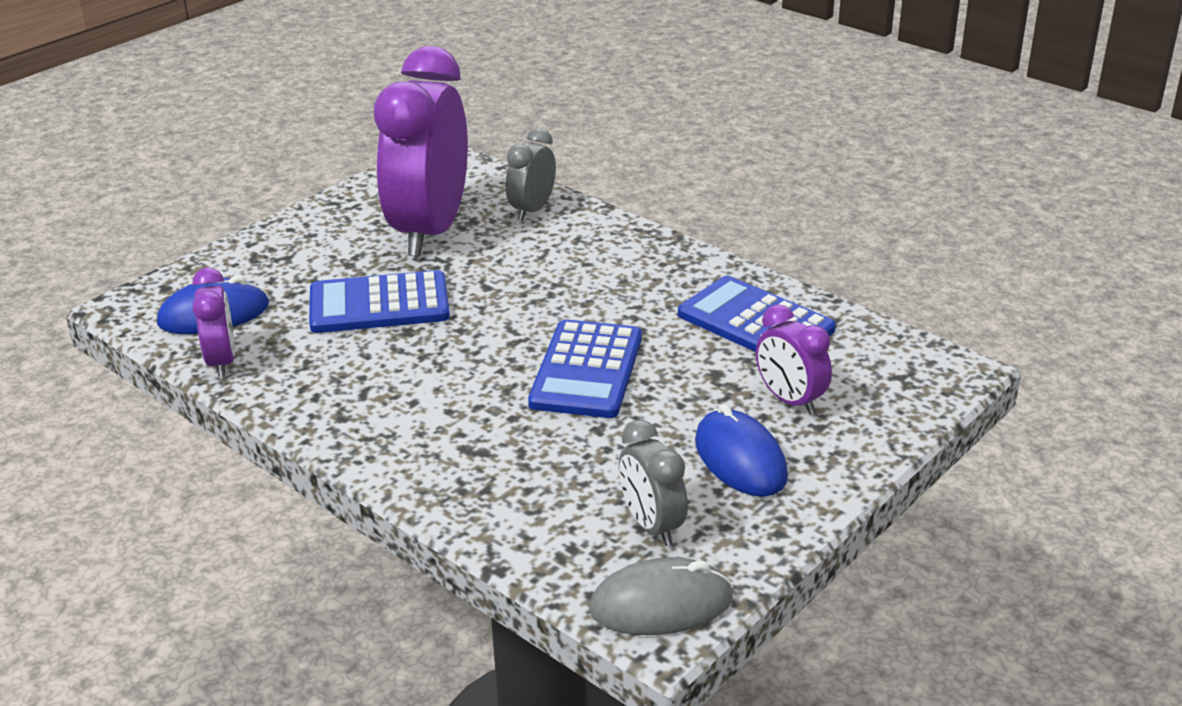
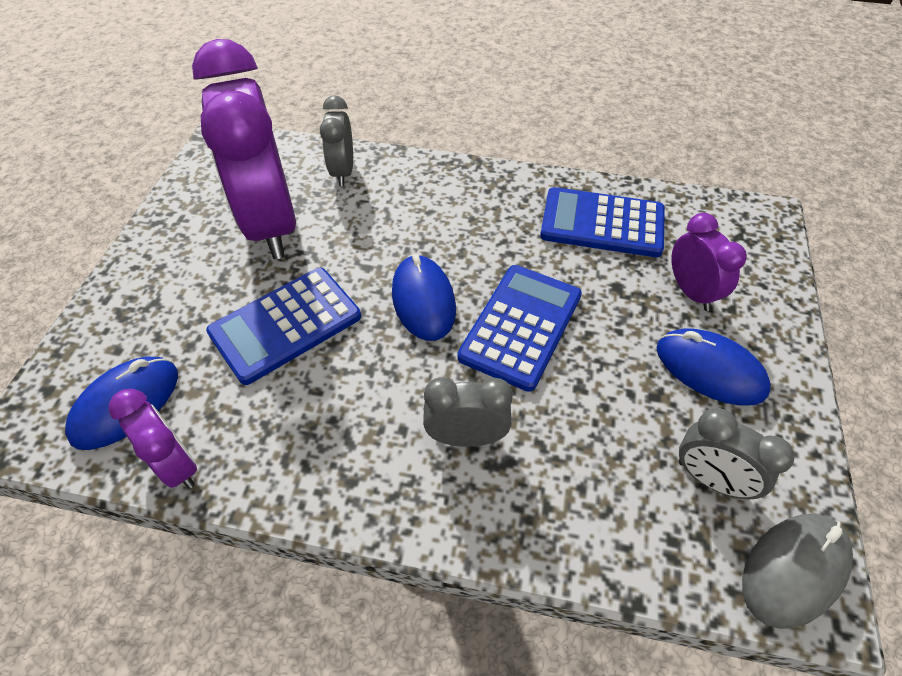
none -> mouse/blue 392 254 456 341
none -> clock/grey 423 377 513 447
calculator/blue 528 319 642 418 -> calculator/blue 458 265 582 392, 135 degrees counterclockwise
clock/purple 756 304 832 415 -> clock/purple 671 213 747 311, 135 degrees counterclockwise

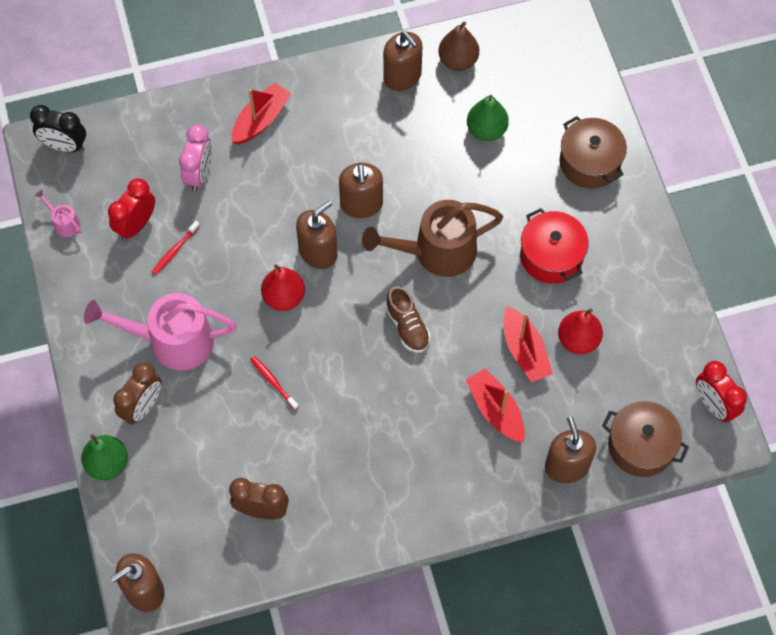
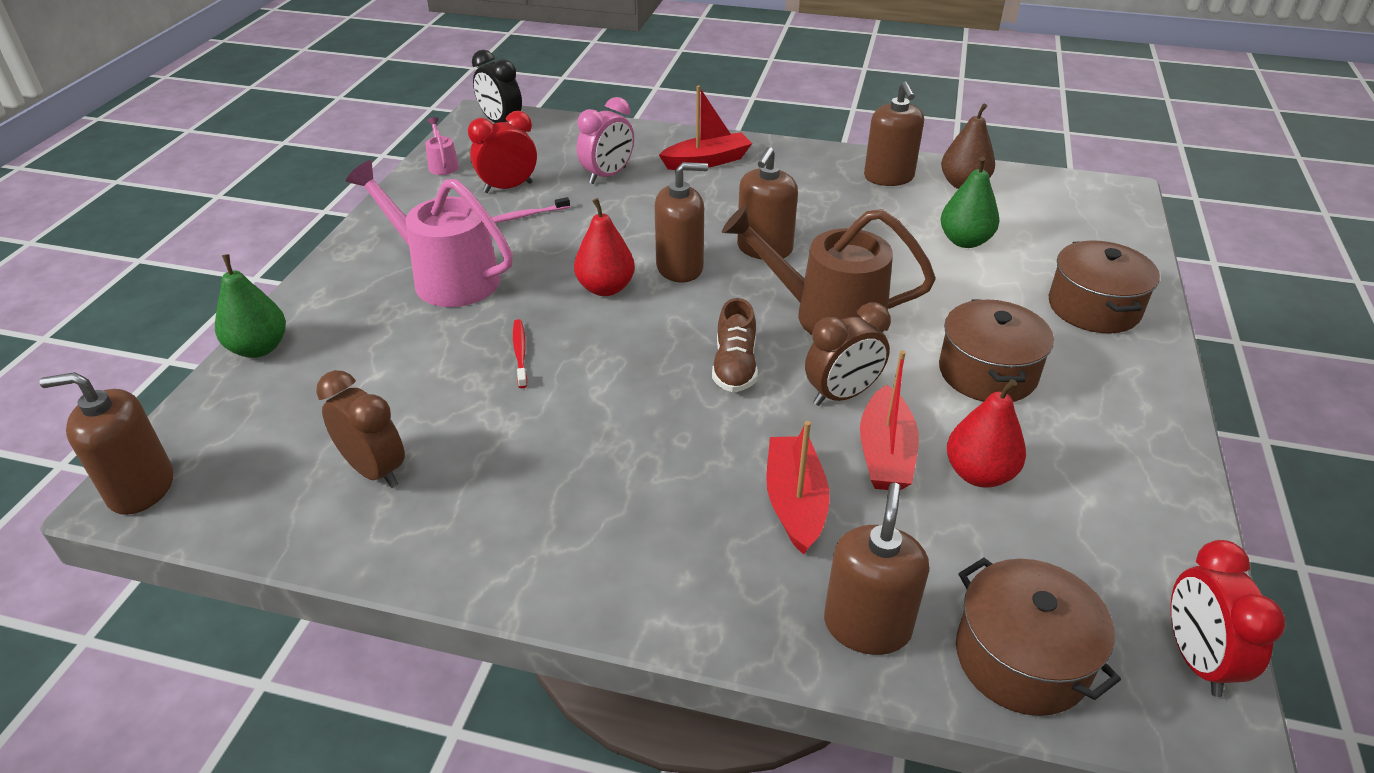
toothbrush/red 151 221 200 275 -> toothbrush/pink 491 197 570 223
clock/brown 113 362 162 425 -> clock/brown 805 303 891 406, relocated
pot/red 520 208 589 284 -> pot/brown 939 299 1054 402

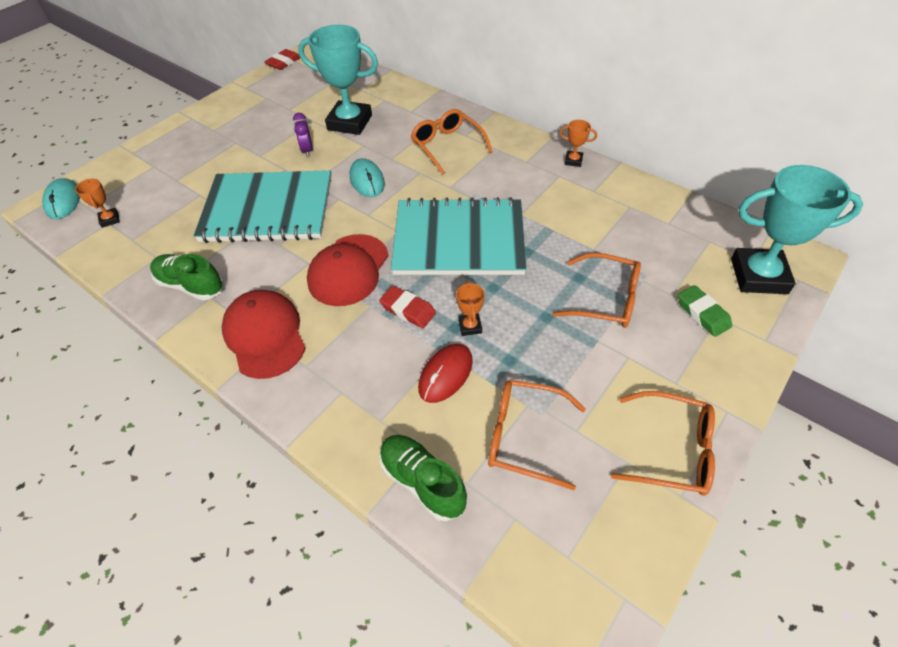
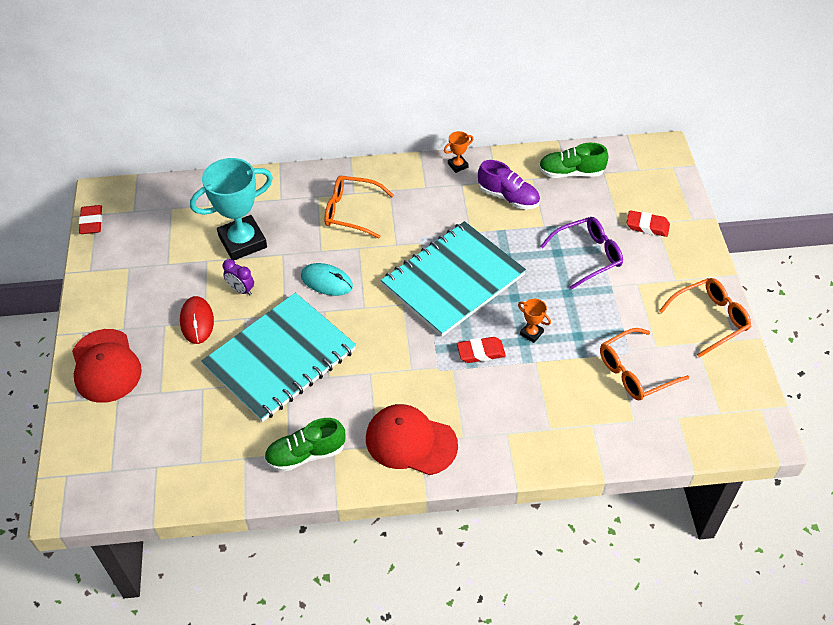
cap/red 307 234 389 306 -> cap/red 72 329 142 403, relocated
mouse/red 418 344 473 403 -> mouse/red 180 296 214 344, relocated
none -> shoe/purple 478 160 540 209
shoe/green 379 435 467 521 -> shoe/green 539 143 608 178, relocated
glasses/orange 552 253 641 328 -> glasses/purple 540 217 623 290
eraser/green 678 285 732 337 -> eraser/red 627 210 670 237
mouse/turquoise 42 178 80 219 -> none
trophy/orange 75 179 120 228 -> none
trophy/turquoise 731 165 863 294 -> none

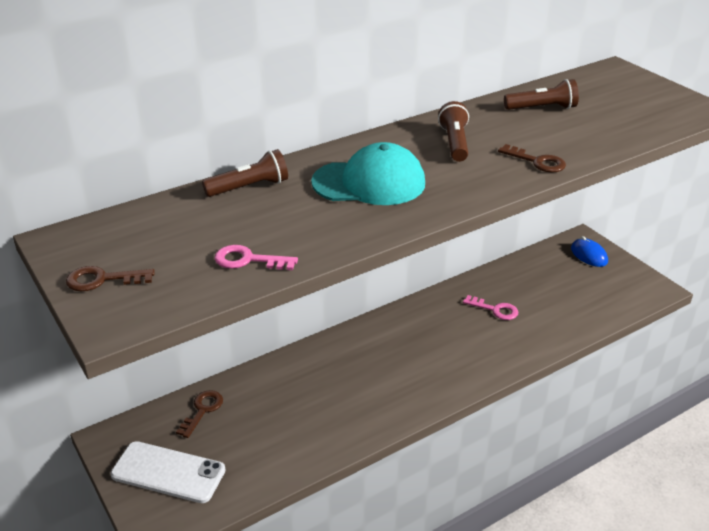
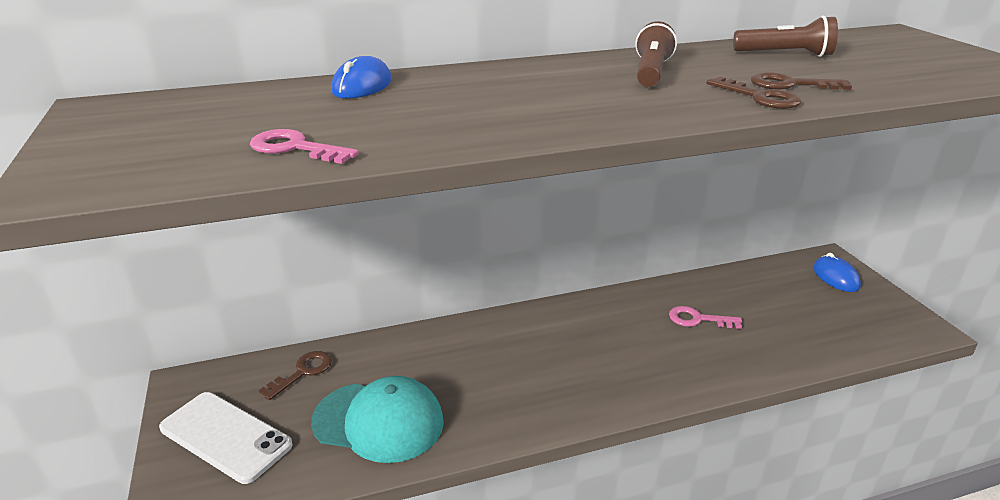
cap/turquoise 311 142 425 205 -> cap/turquoise 311 376 444 463, relocated
flashlight/brown 202 149 288 197 -> mouse/blue 331 56 392 99
key/pink 463 295 518 320 -> key/pink 669 306 742 329, 150 degrees clockwise
key/brown 66 266 155 291 -> key/brown 751 72 852 90, relocated

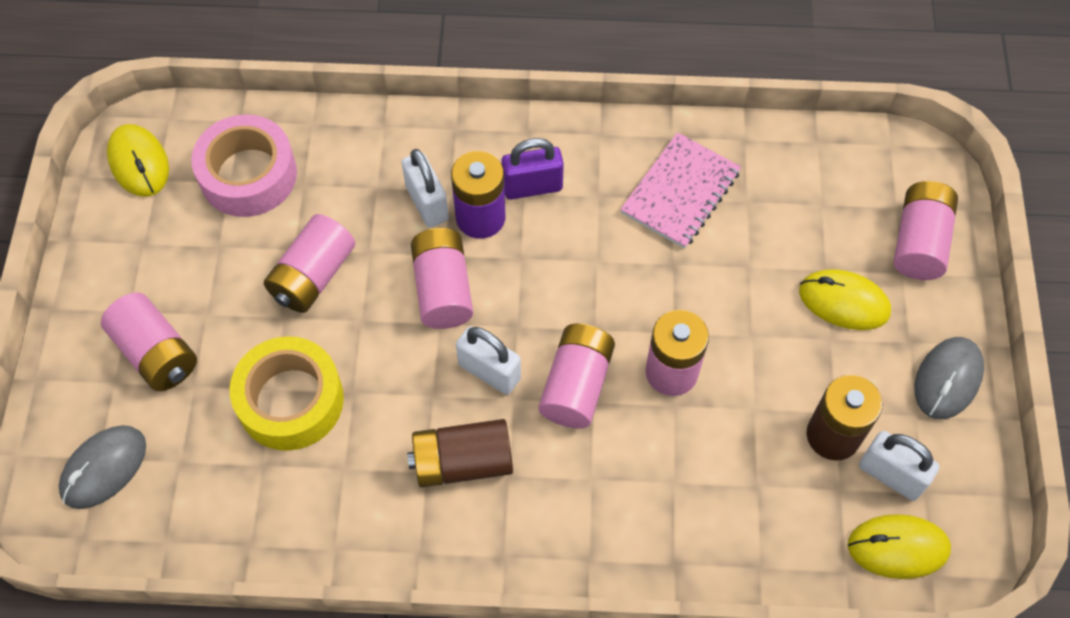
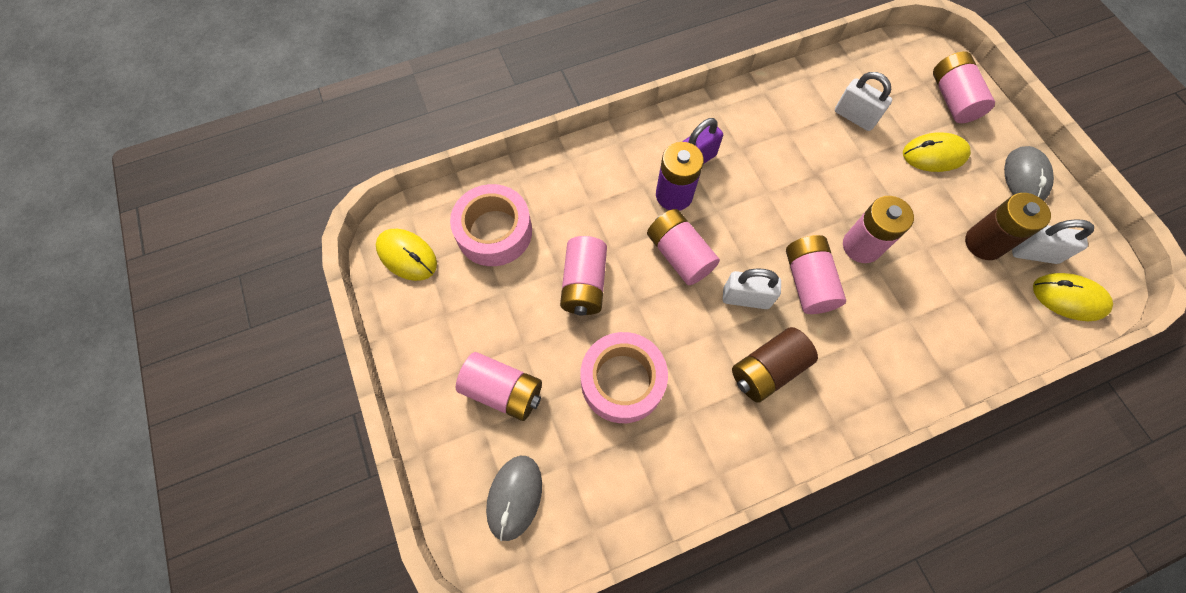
tape/yellow 230 336 344 451 -> tape/pink 580 332 668 423
padlock/white 402 149 449 228 -> padlock/white 835 72 892 131, relocated
mouse/yellow 848 514 951 579 -> mouse/yellow 1033 273 1113 321, 45 degrees clockwise
notebook/pink 620 132 741 249 -> none

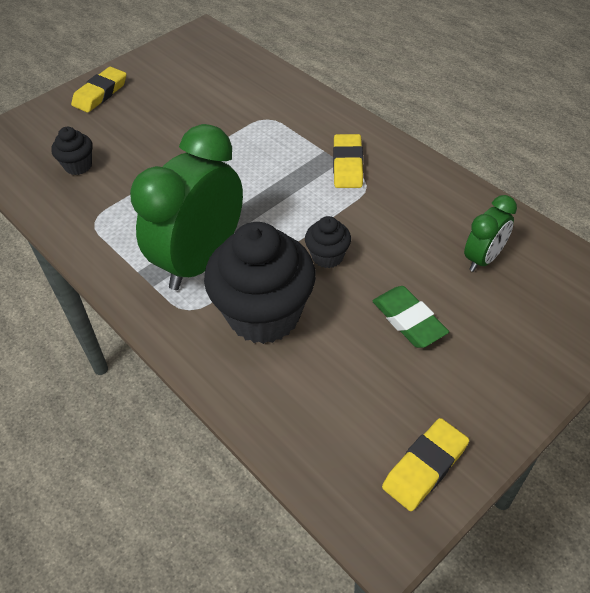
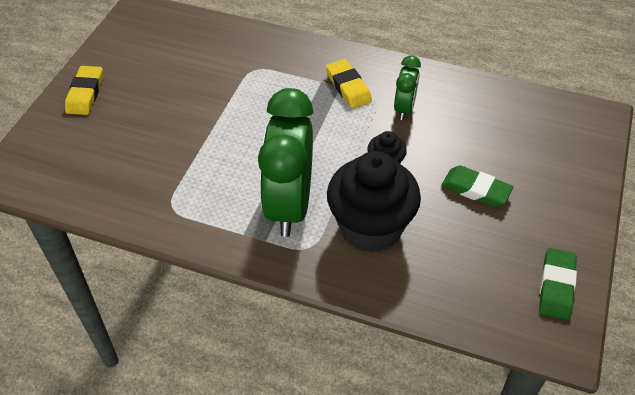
clock/green 464 195 517 272 -> clock/green 394 55 421 120, relocated
eraser/yellow 382 418 469 511 -> eraser/green 539 248 577 320
cupcake/black 51 127 93 175 -> none

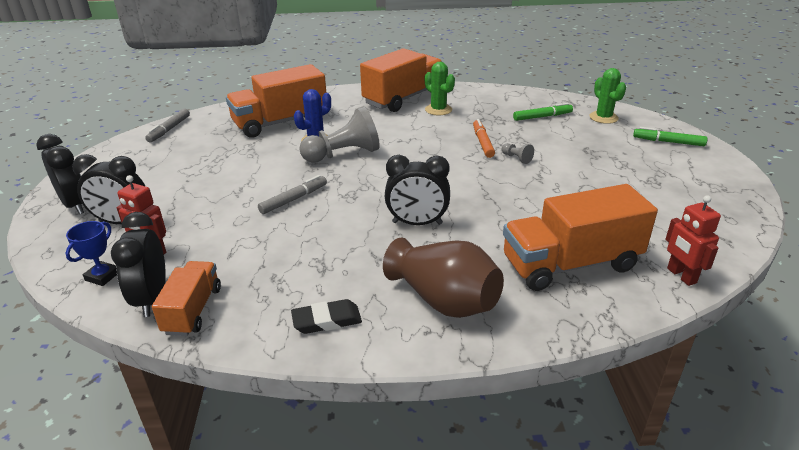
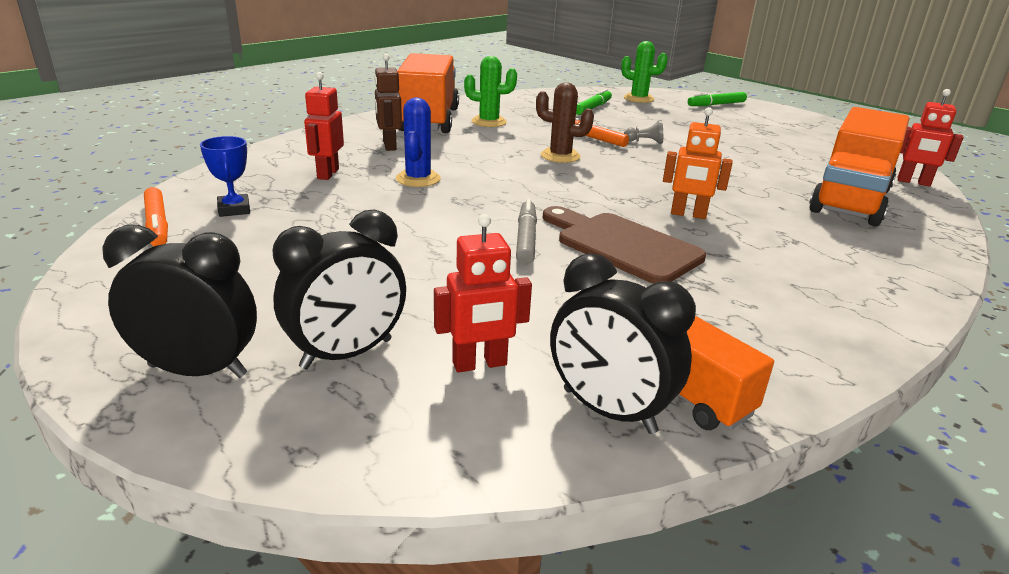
marker/grey 145 109 190 142 -> marker/orange 144 187 168 246
trophy/blue 66 221 117 286 -> trophy/blue 200 136 250 217, relocated
truck/orange 226 64 326 138 -> robot/red 304 72 344 180
none -> robot/brown 374 54 402 151
none -> cactus/brown 536 82 594 163
none -> cutting board/brown 543 206 706 284
clock/black 385 155 450 225 -> robot/orange 663 107 733 219
eraser/black 291 299 362 334 -> none
pawn/grey 299 106 380 163 -> none
vase/brown 383 238 504 318 -> none

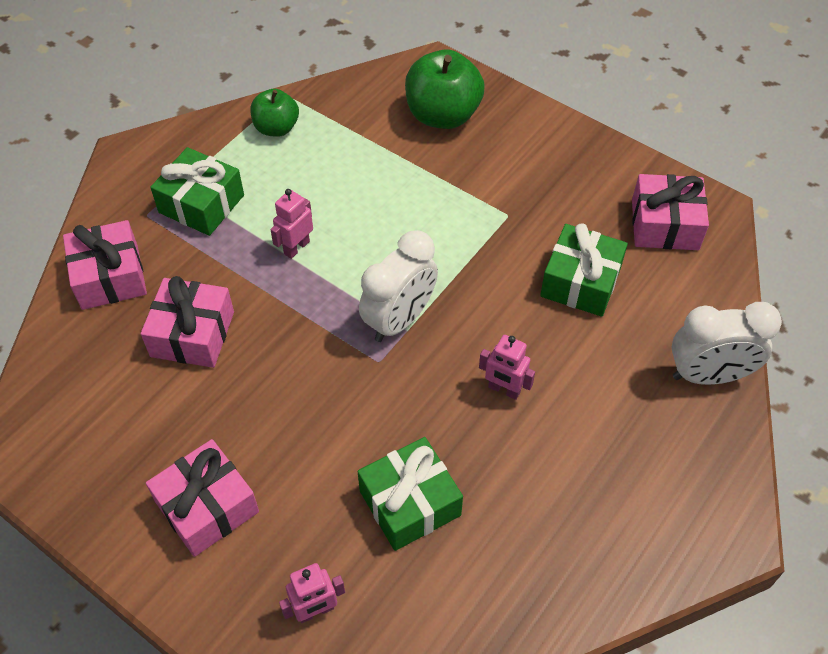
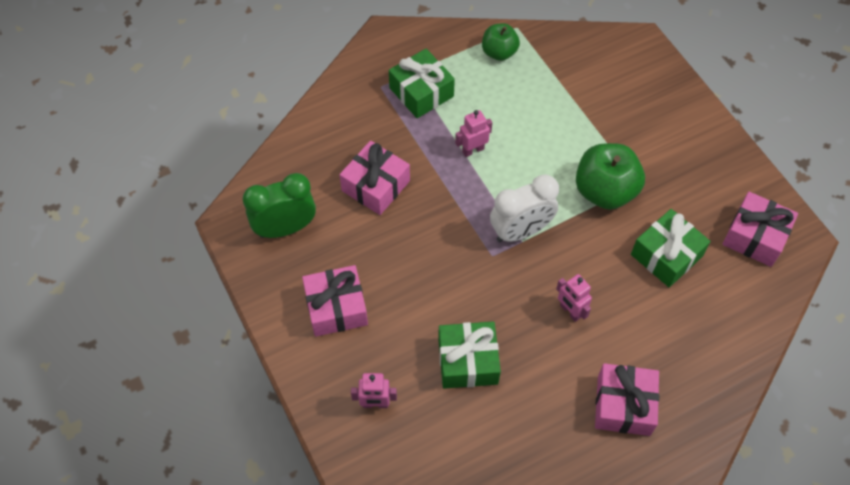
none -> clock/green 243 173 316 238
apple/green 405 49 485 129 -> apple/green 576 143 645 210, relocated
gift/pink 63 220 147 310 -> gift/pink 595 363 659 436, relocated
clock/white 672 302 782 385 -> none

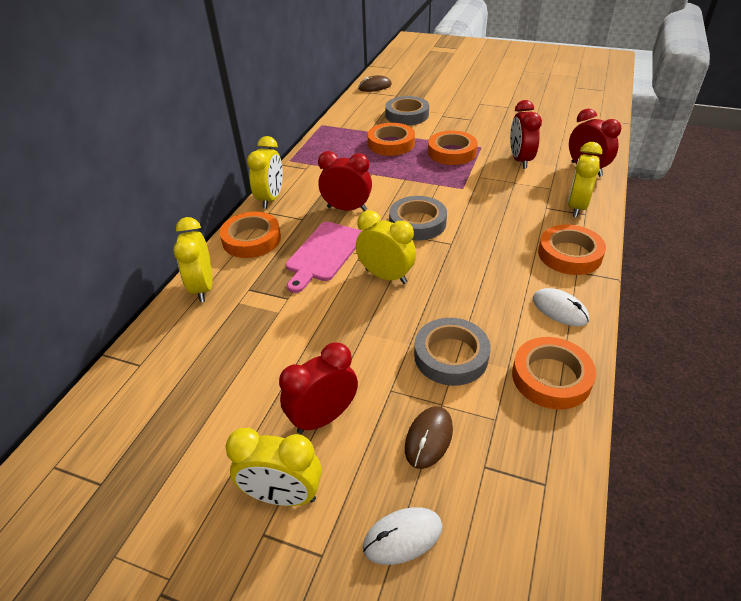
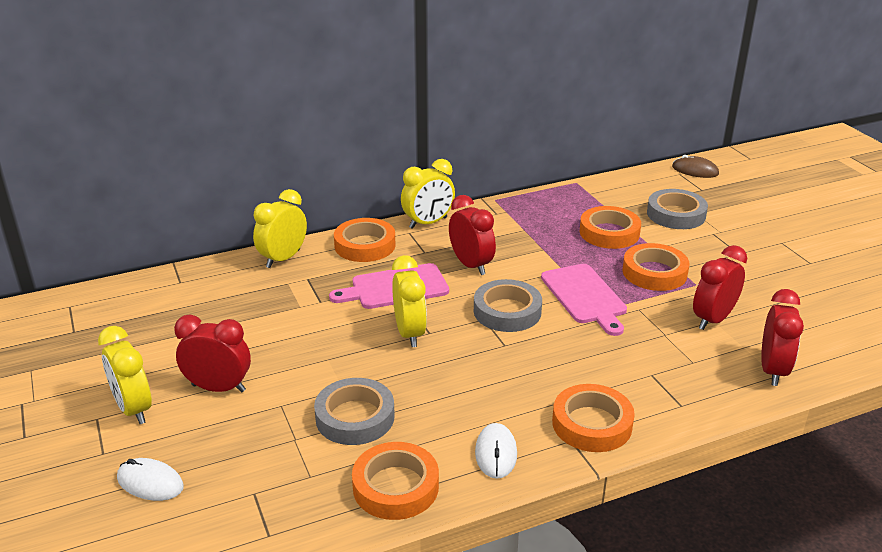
none -> cutting board/pink 541 264 627 336
mouse/brown 405 406 453 469 -> none
clock/yellow 568 142 602 217 -> none

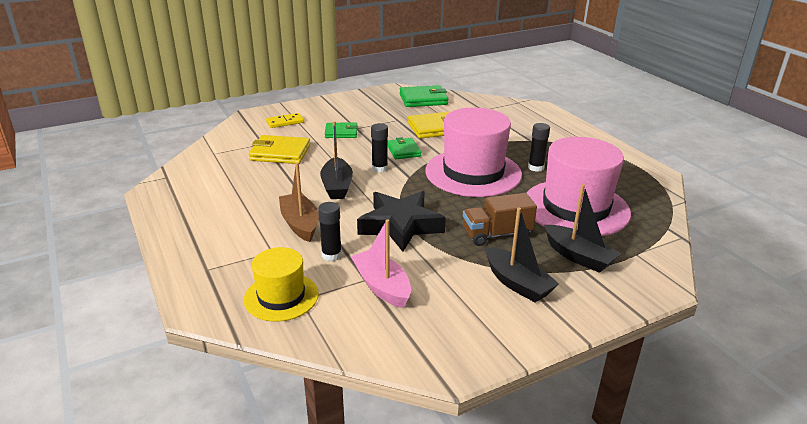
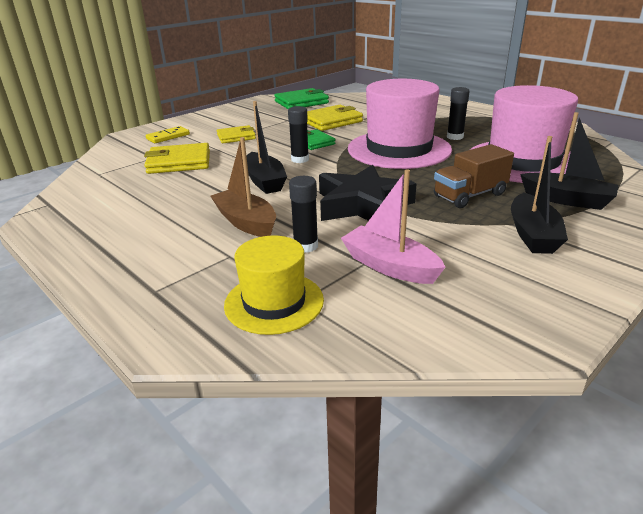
wallet/green 325 123 358 138 -> wallet/yellow 217 125 256 143
boat/black 486 208 559 302 -> boat/black 511 136 568 254, 60 degrees clockwise

